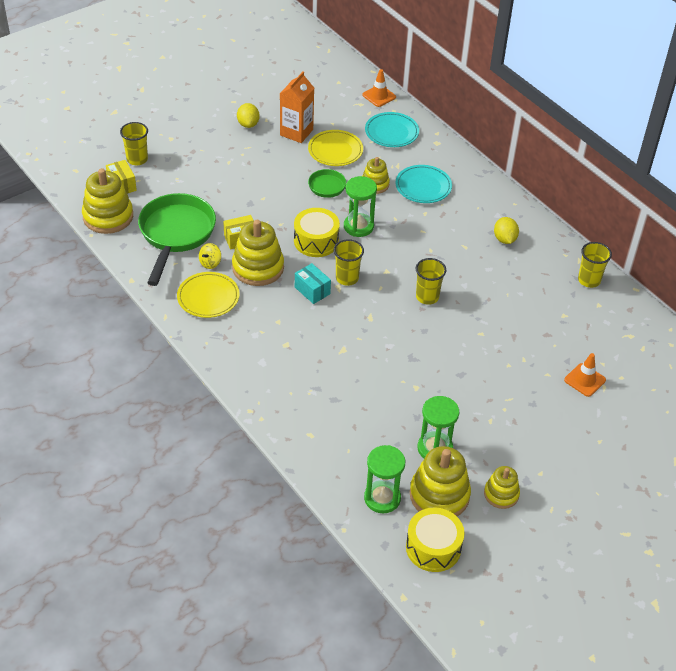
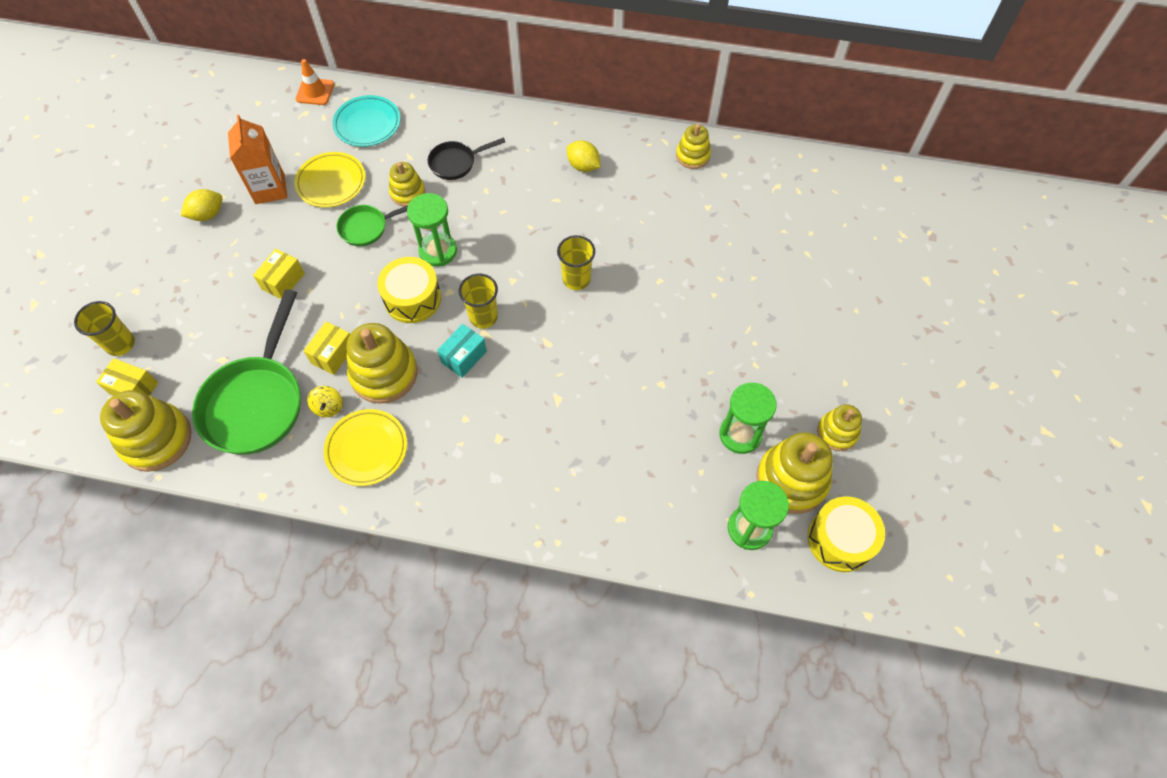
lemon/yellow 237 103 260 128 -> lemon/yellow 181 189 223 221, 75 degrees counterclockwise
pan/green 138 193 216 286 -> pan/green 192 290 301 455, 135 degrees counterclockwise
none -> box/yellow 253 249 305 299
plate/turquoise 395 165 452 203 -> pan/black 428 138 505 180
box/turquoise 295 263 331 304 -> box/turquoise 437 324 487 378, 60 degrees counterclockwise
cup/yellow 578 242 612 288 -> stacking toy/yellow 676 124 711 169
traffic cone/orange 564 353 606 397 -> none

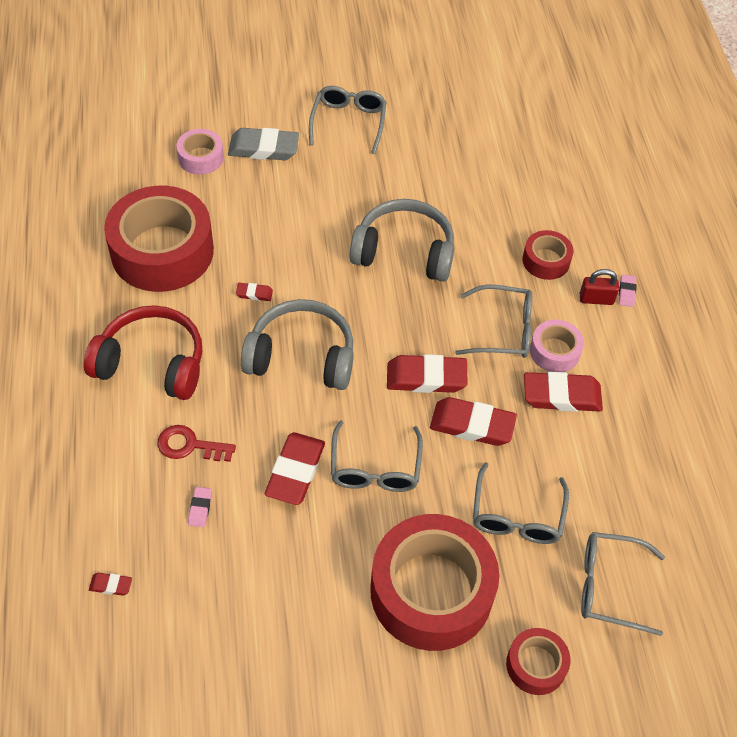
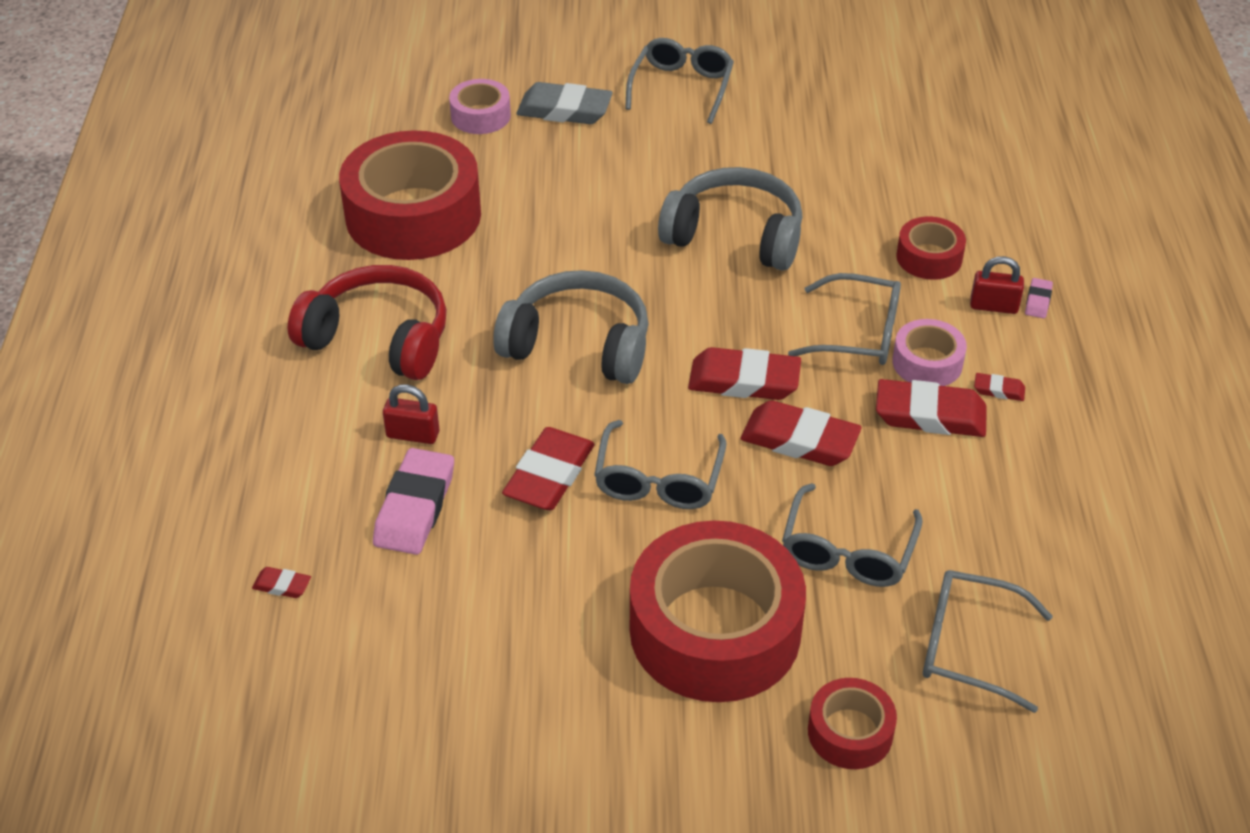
eraser/pink 188 487 212 527 -> eraser/pink 373 448 454 555, x2.15
key/red 157 425 236 462 -> padlock/red 383 385 439 444
eraser/red 236 283 273 301 -> eraser/red 974 373 1025 401, relocated

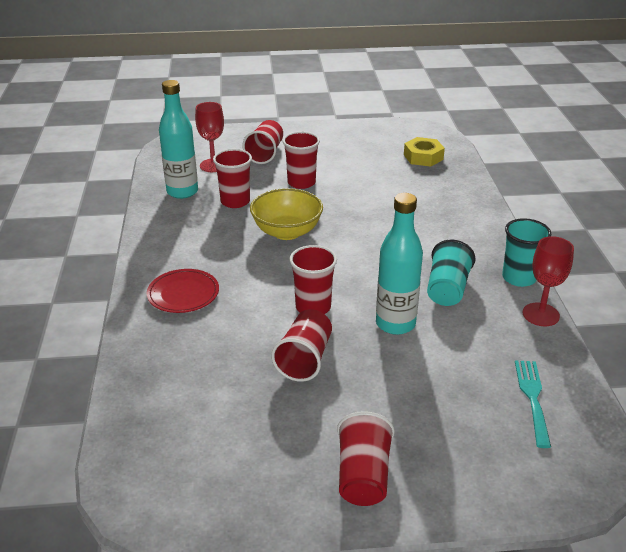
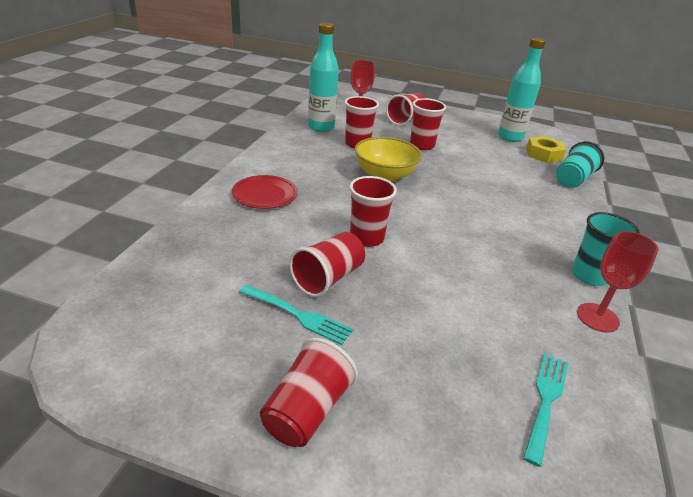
none -> fork/turquoise 240 285 353 345
bottle/turquoise 376 193 423 335 -> bottle/turquoise 498 37 546 142, relocated
cup/turquoise 427 240 476 306 -> cup/turquoise 556 141 604 188, relocated

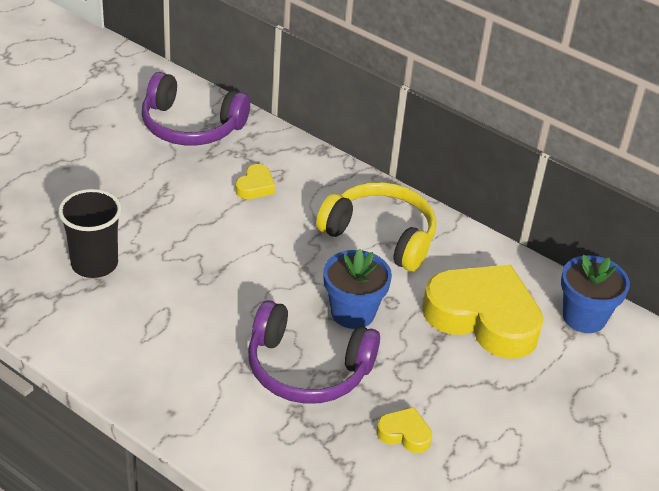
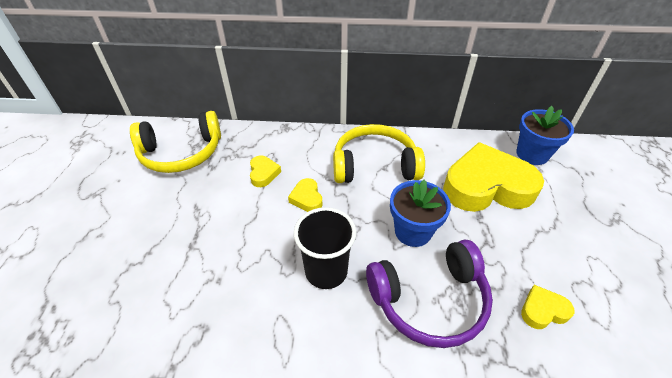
headphones/purple 142 72 250 145 -> headphones/yellow 130 111 221 173
none -> heart/yellow 288 178 323 212
cup/black 58 189 122 278 -> cup/black 294 207 356 289, relocated

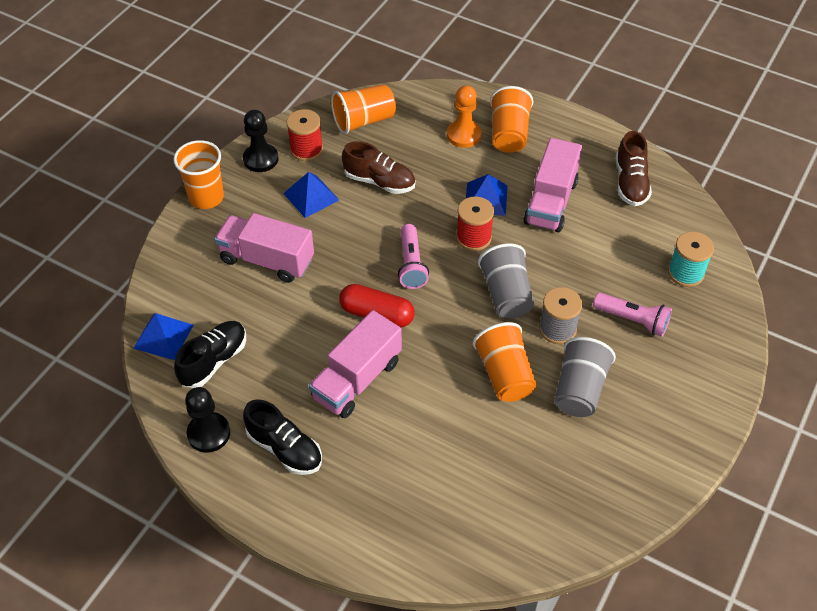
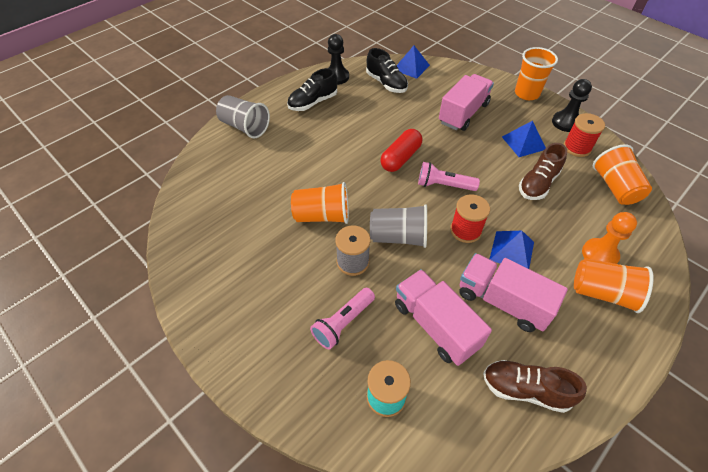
cup/grey 554 337 616 417 -> cup/grey 216 95 270 138, relocated
truck/pink 309 310 402 418 -> truck/pink 395 269 492 366, relocated

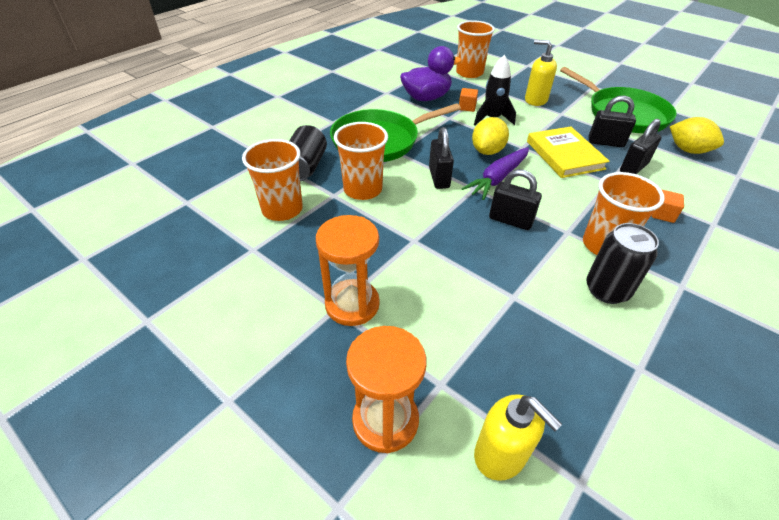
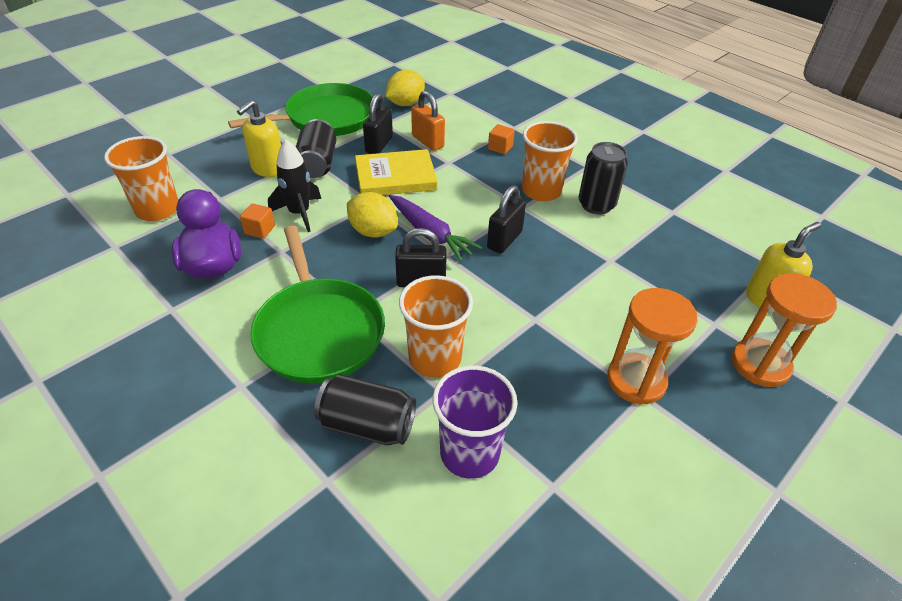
none -> can/black 296 119 336 178
padlock/black 620 119 662 174 -> padlock/orange 411 90 445 151
cup/orange 242 139 303 221 -> cup/purple 432 366 518 479

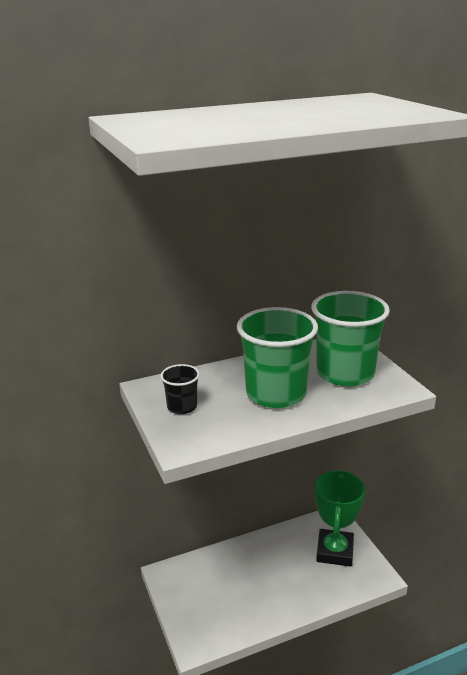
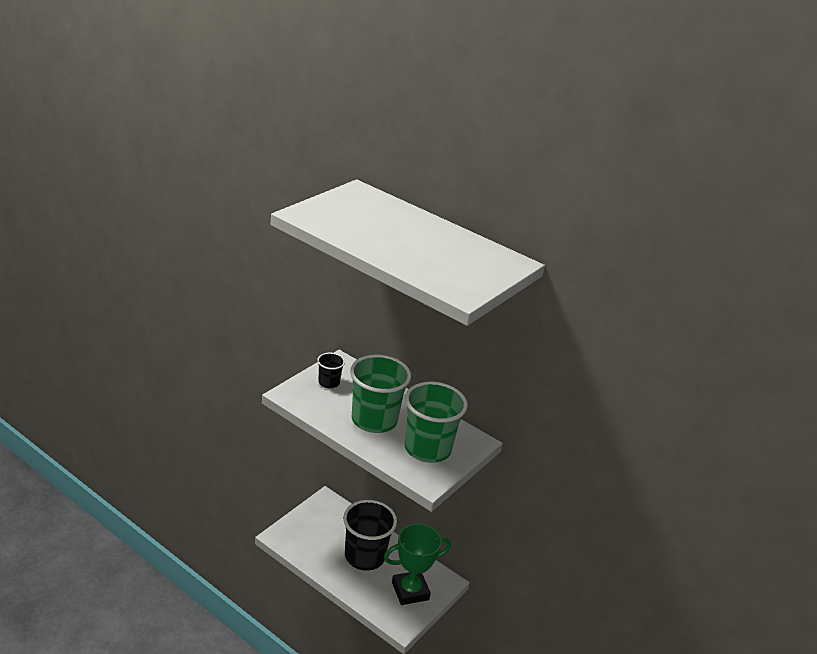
none -> cup/black 343 500 397 571

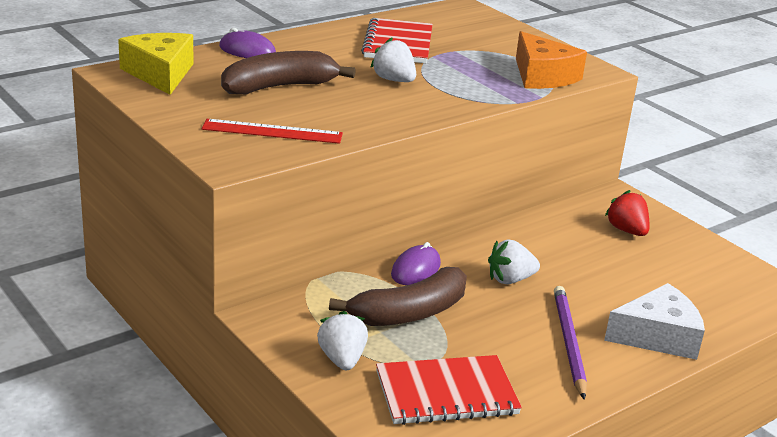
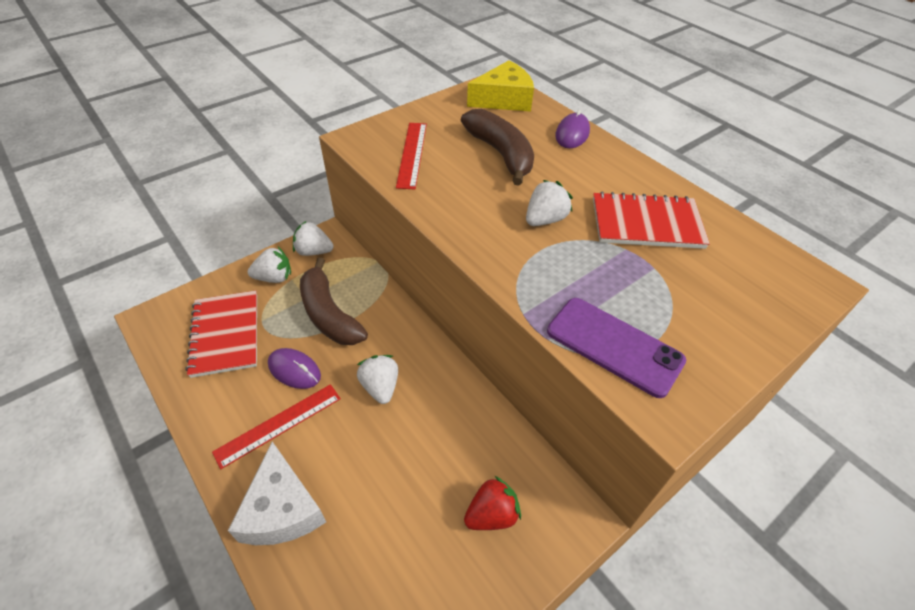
pencil/purple 554 286 587 400 -> ruler/red 212 384 341 469
mouse/purple 391 242 441 285 -> mouse/purple 268 348 321 389, relocated
none -> strawberry/white 293 221 333 256
cheese/orange 516 31 587 89 -> phone/purple 547 298 686 398

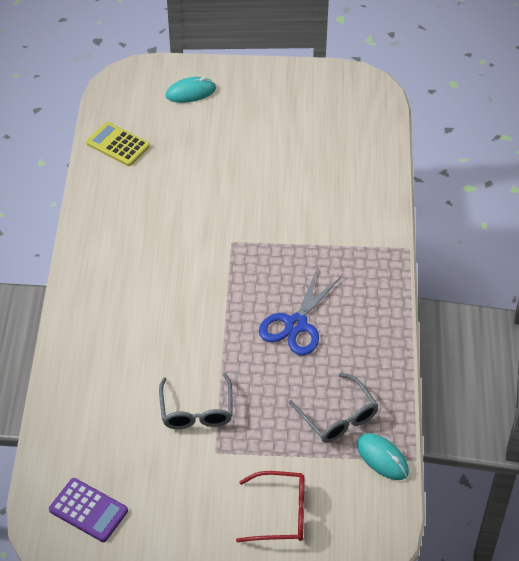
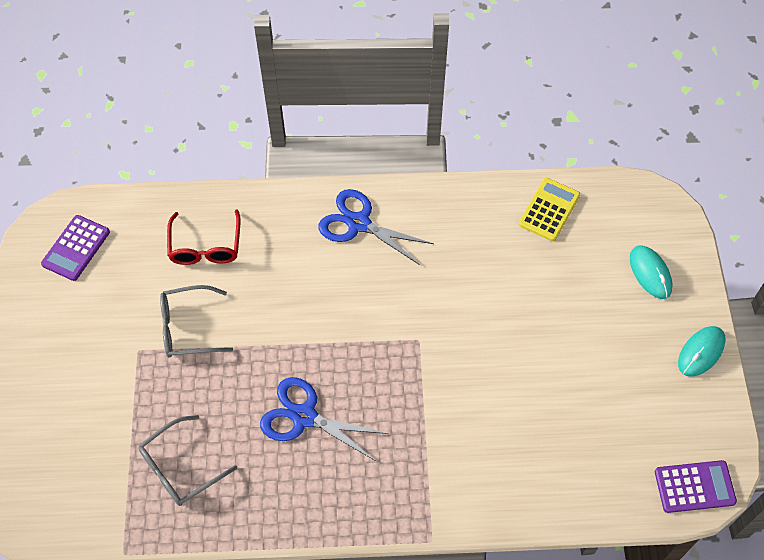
glasses/red 236 471 304 542 -> glasses/red 167 209 241 265, relocated
none -> scissors/blue 318 189 434 265
none -> calculator/purple 655 460 737 513
mouse/turquoise 356 433 409 480 -> mouse/turquoise 678 326 725 377, relocated

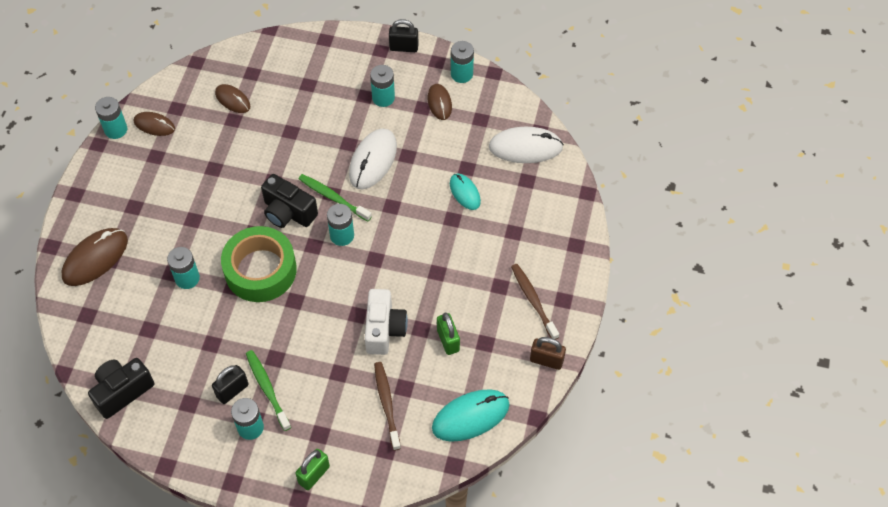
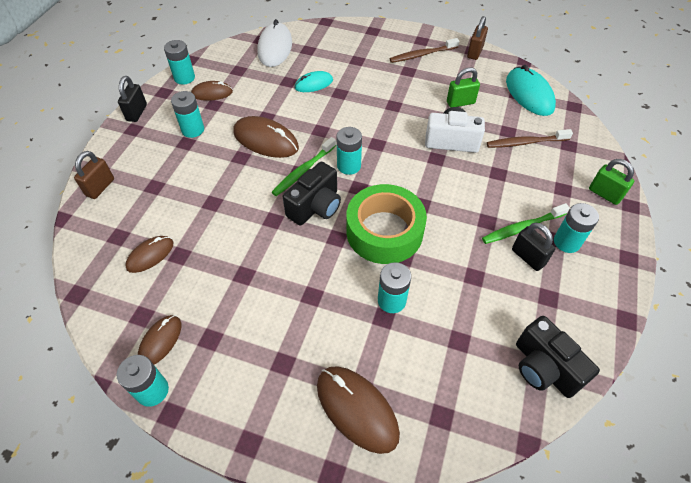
none -> padlock/brown 74 151 114 199
mouse/white 349 129 397 189 -> mouse/brown 233 116 299 158

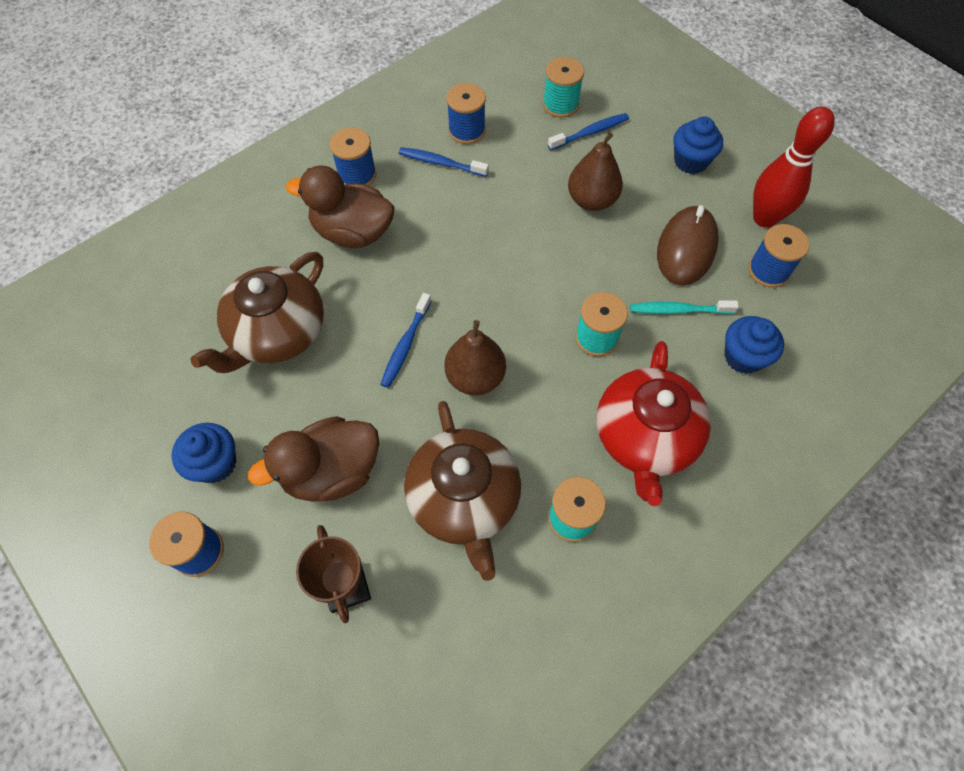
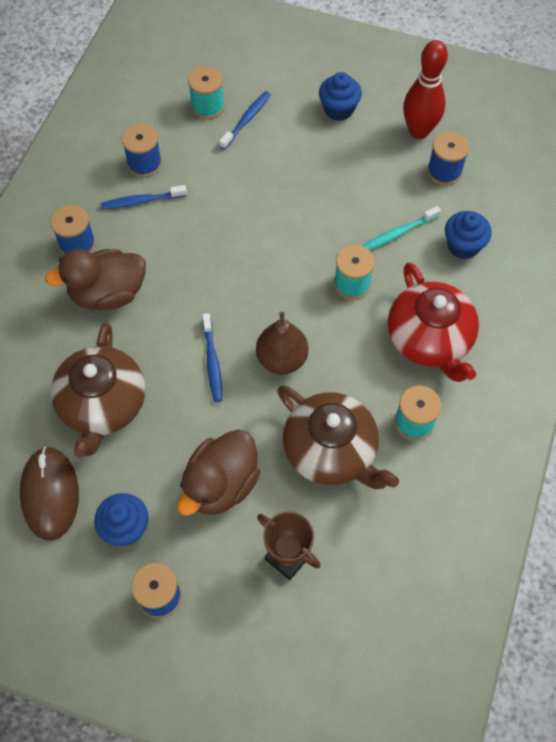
mouse/brown 657 205 719 286 -> mouse/brown 20 447 79 541, relocated
pear/brown 568 132 623 211 -> none

